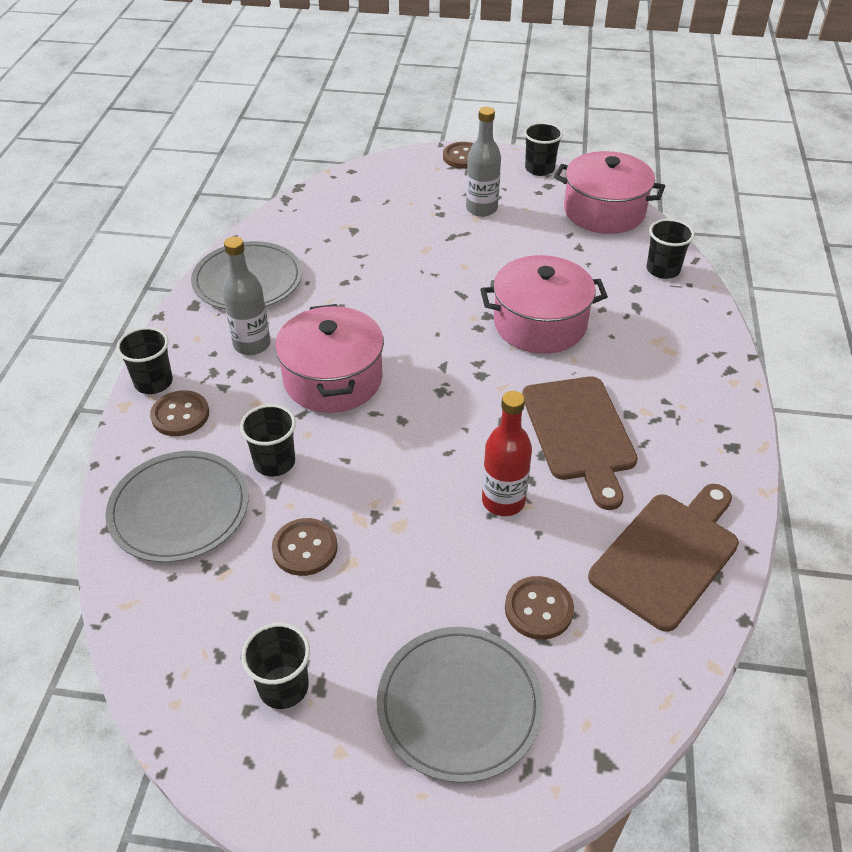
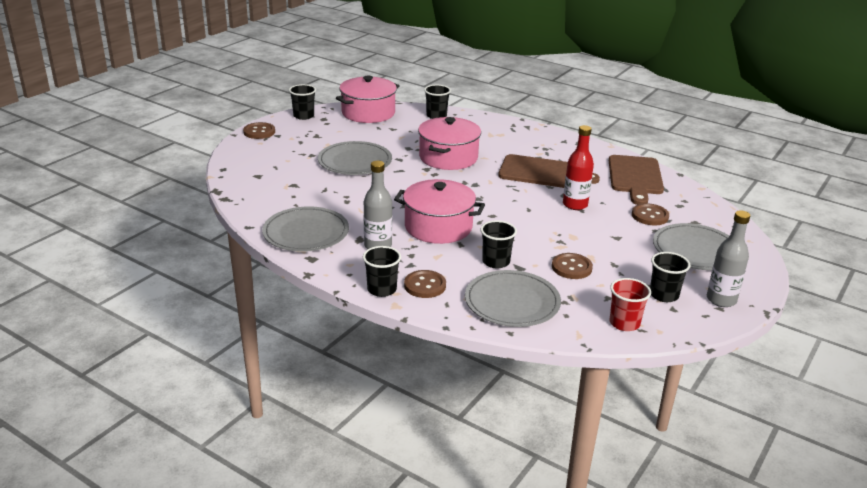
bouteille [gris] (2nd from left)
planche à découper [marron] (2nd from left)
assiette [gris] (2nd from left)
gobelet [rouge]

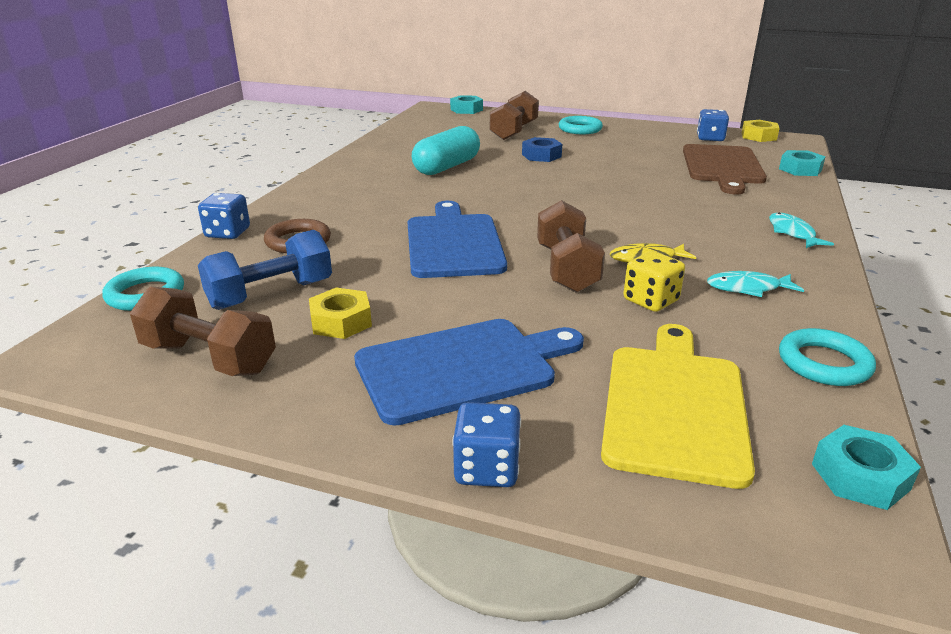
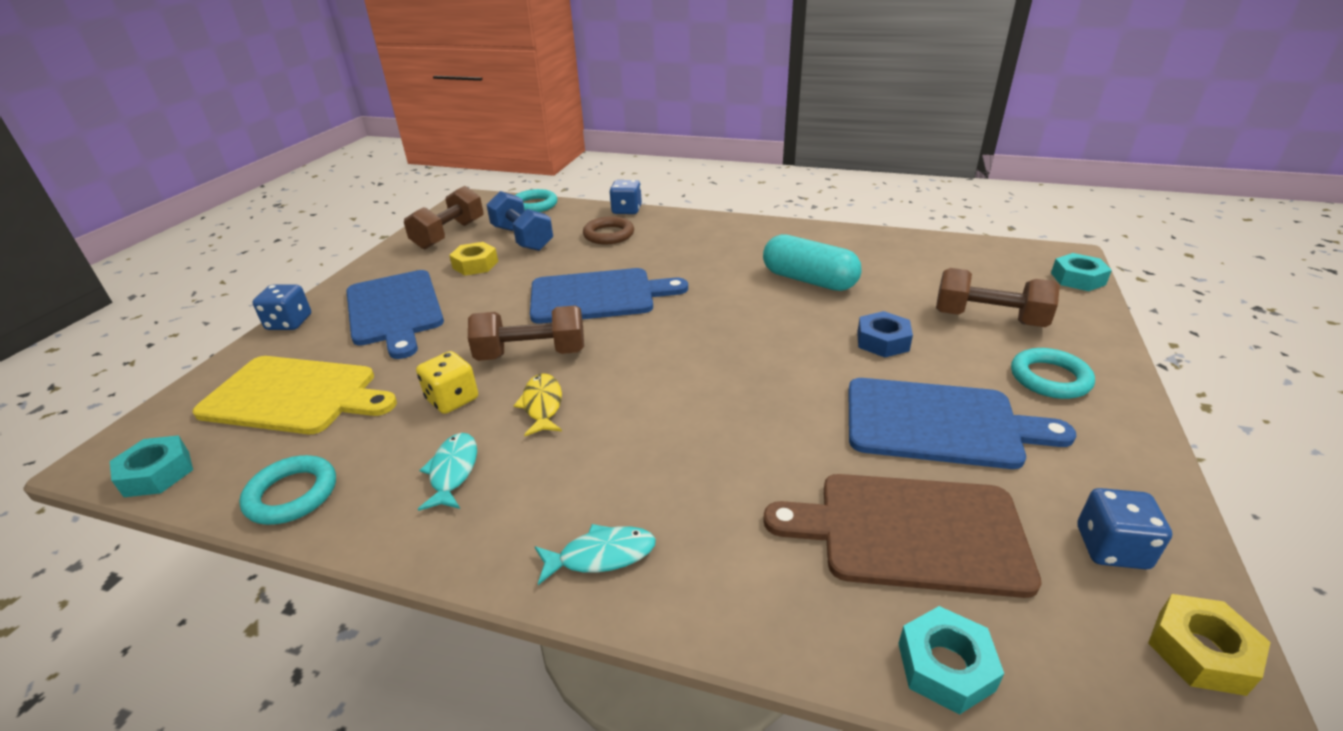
planche à découper [bleu] (3rd from left)

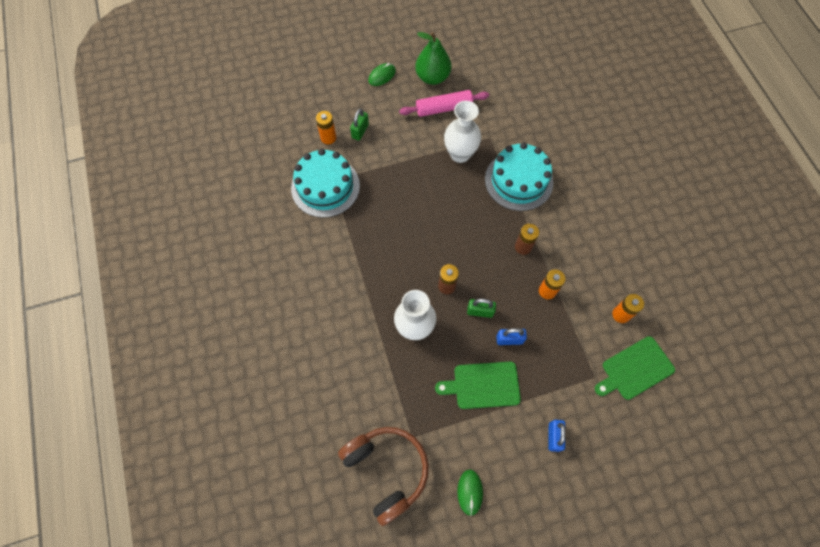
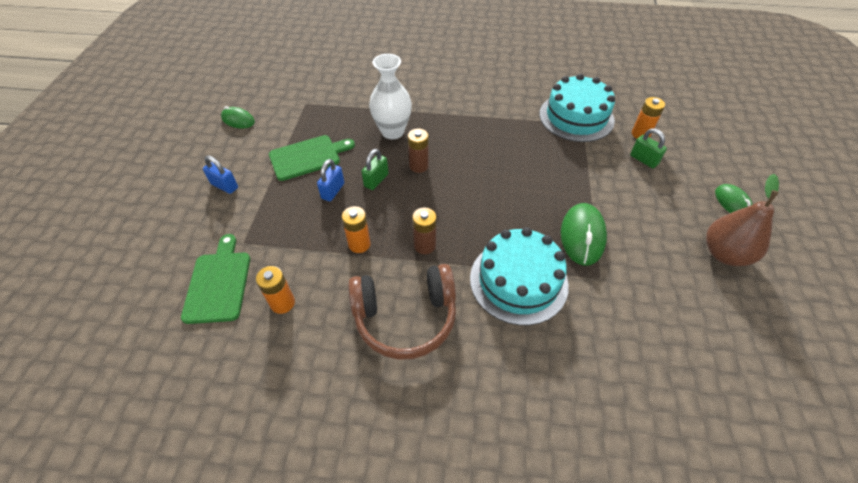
poire [marron]
rouleau à pâtisserie [rose]
souris [vert] (2nd from left)
planche à découper [vert] (2nd from left)
casque audio [marron]

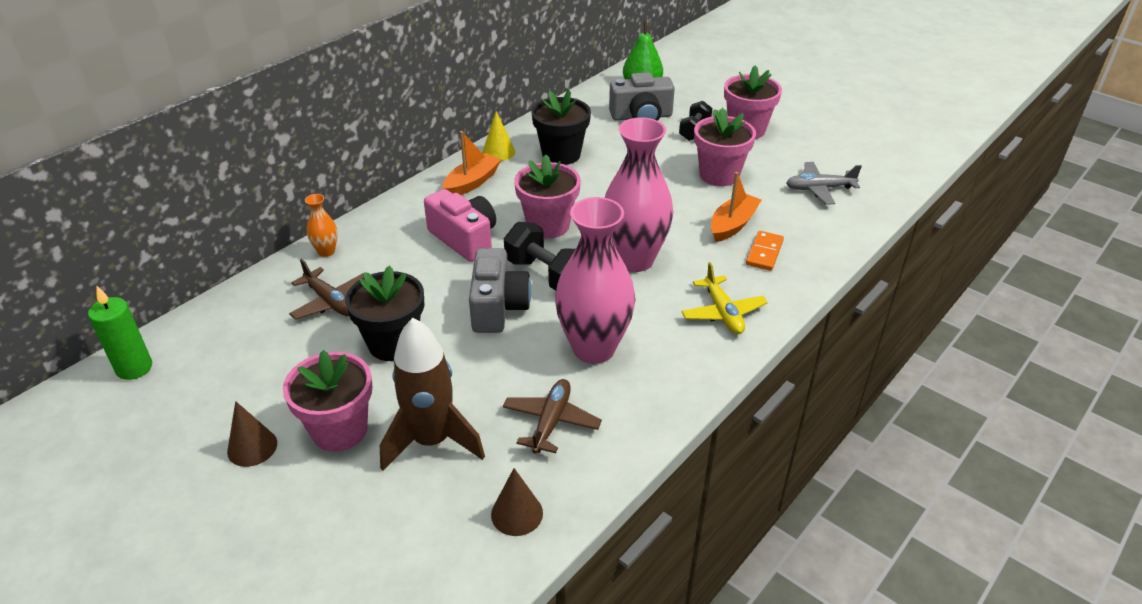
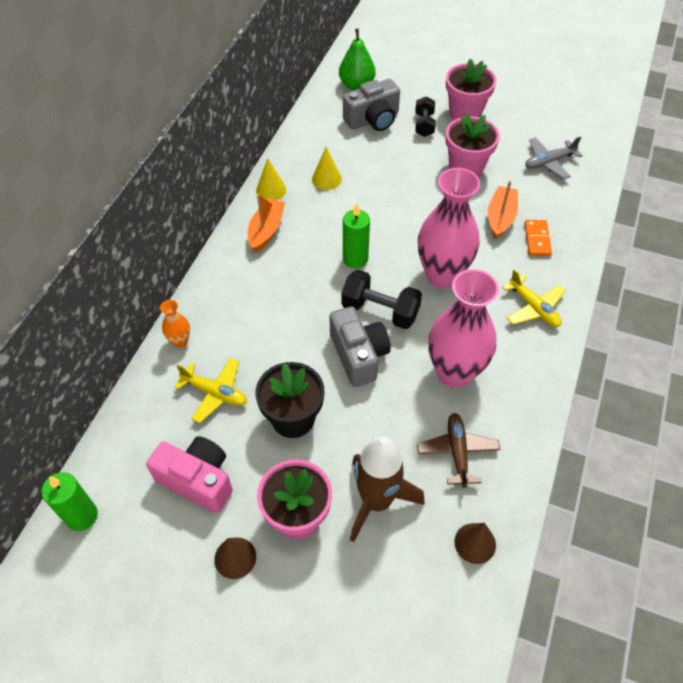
cône [jaune] (2nd from left)
bougie [vert] (2nd from left)
appareil photo [rose]
avion [jaune] (1st from left)

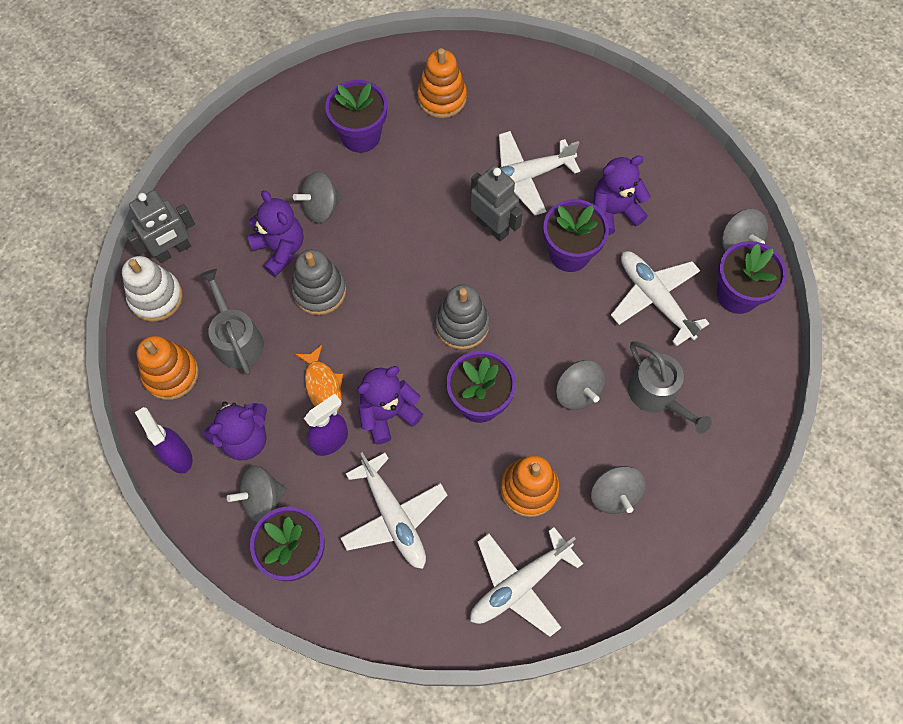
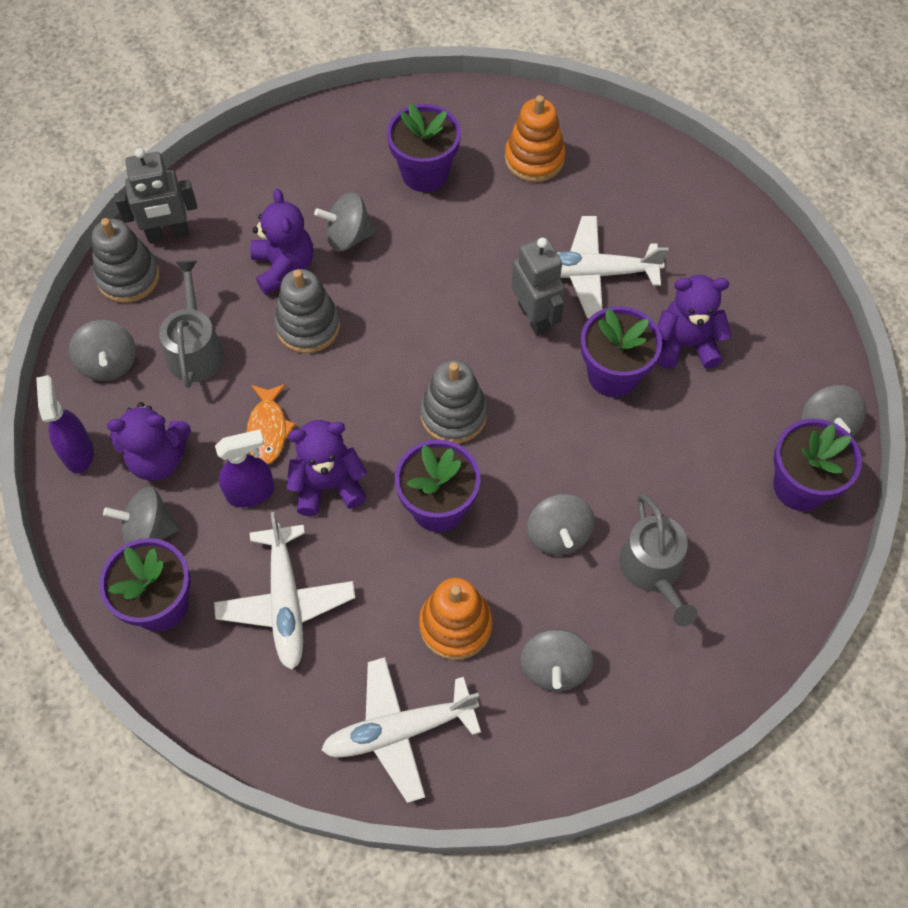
avion [blanc] (4th from left in the first image)
jouet à empiler [gris] (1st from left)
toupie [gris] (1st from left)

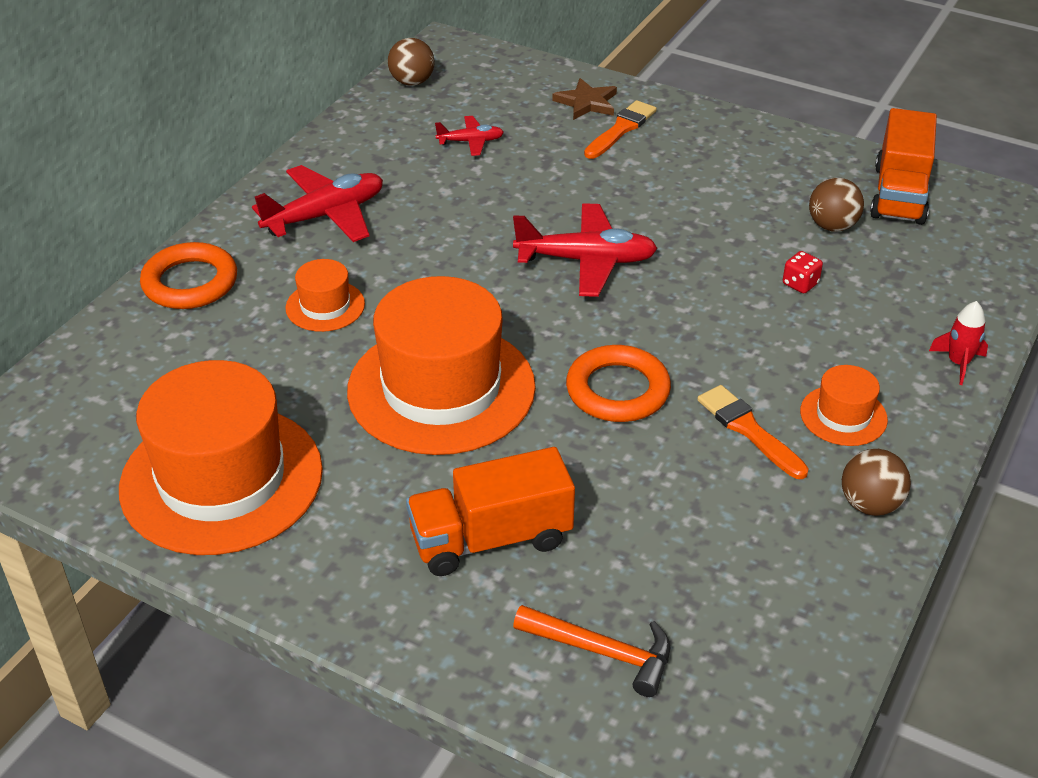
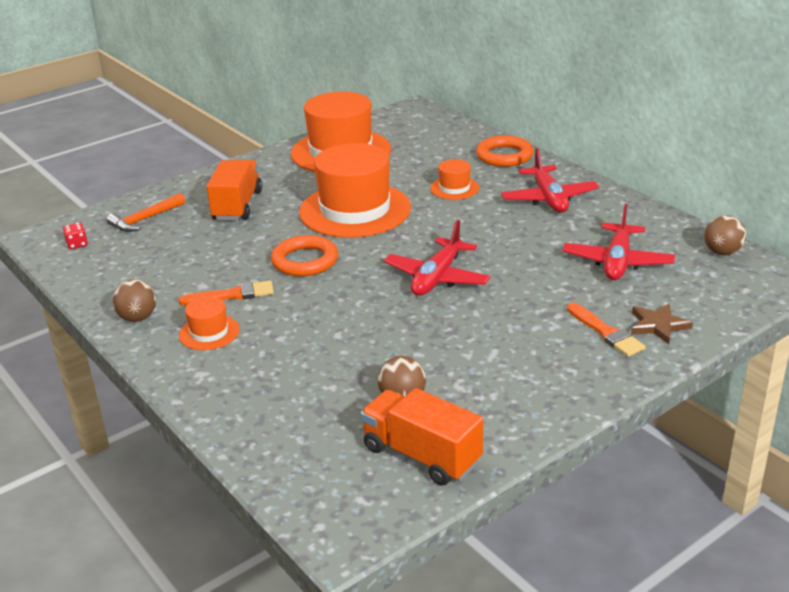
avion [rouge] (3rd from left)
dé [rouge]
fusée [rouge]

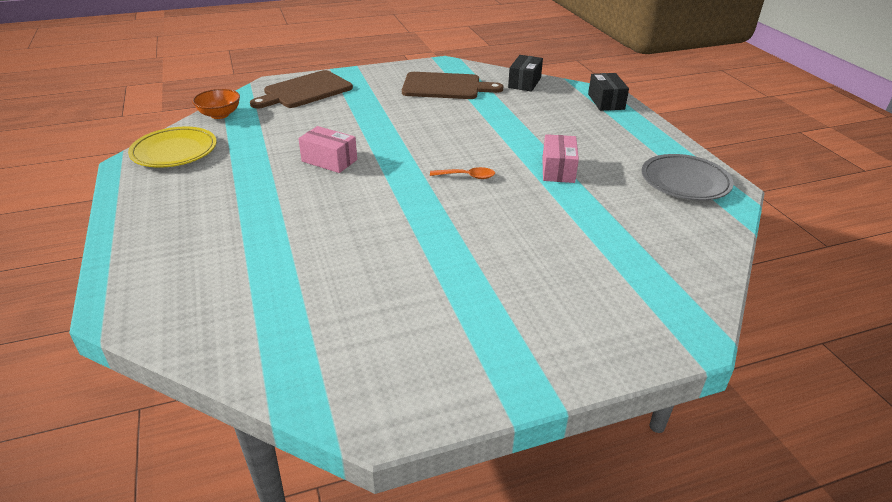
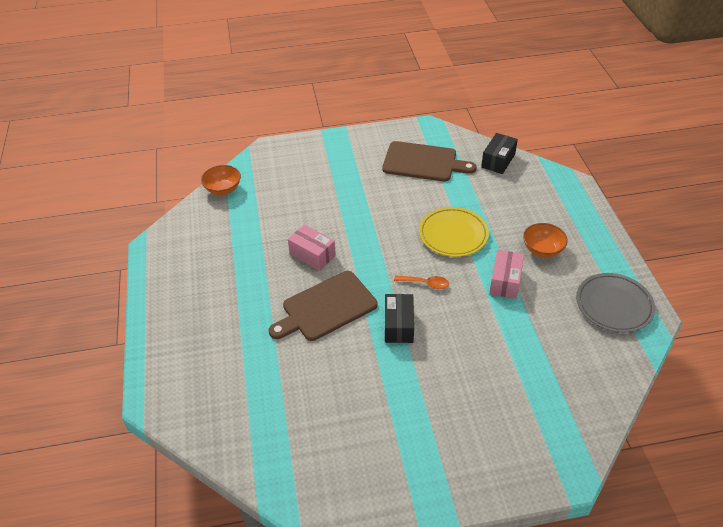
planche à découper [marron] (1st from left)
boîte [noir] (1st from left)
assiette [jaune]
bol [orange] (2nd from left)

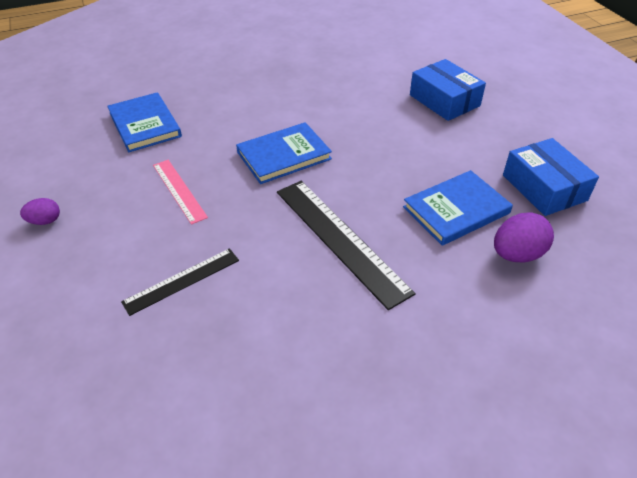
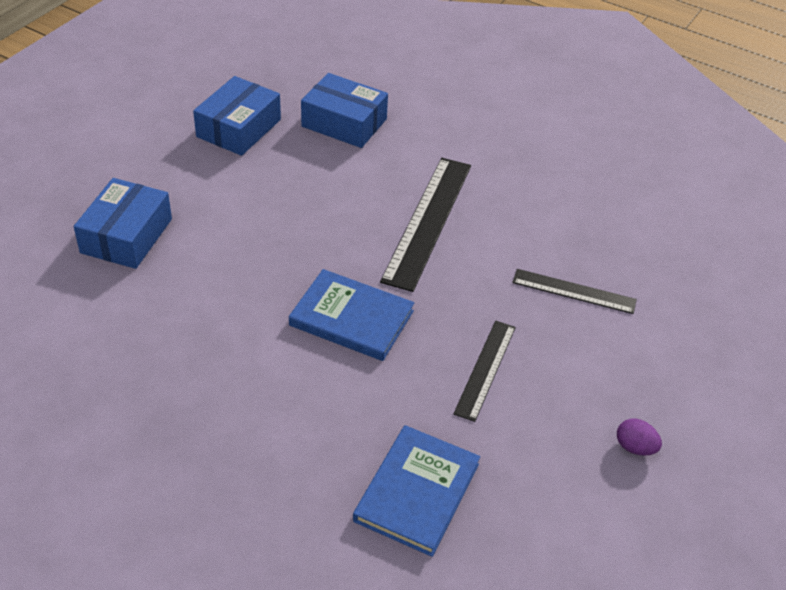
règle [noir] (2nd from left)
livre [bleu] (3rd from left in the first image)
boîte [bleu] (3rd from left)

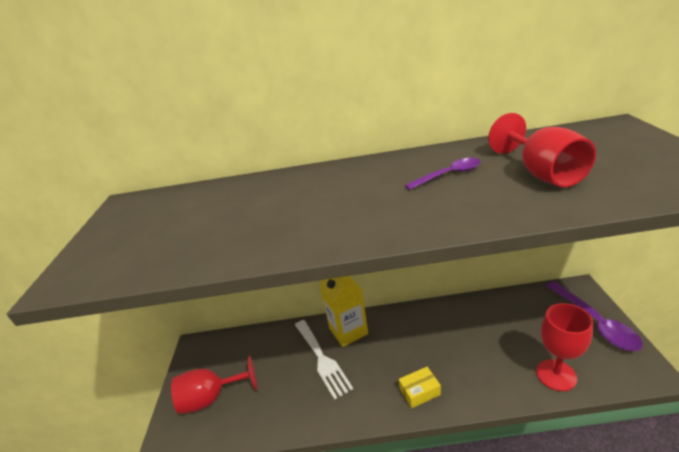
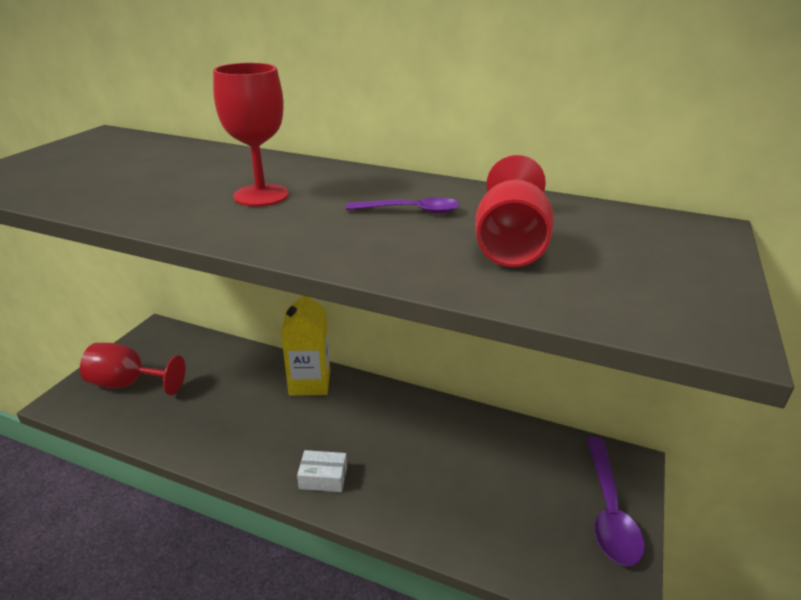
verre à pied [rouge] (2nd from left)
fourchette [blanc]
boîte [blanc]

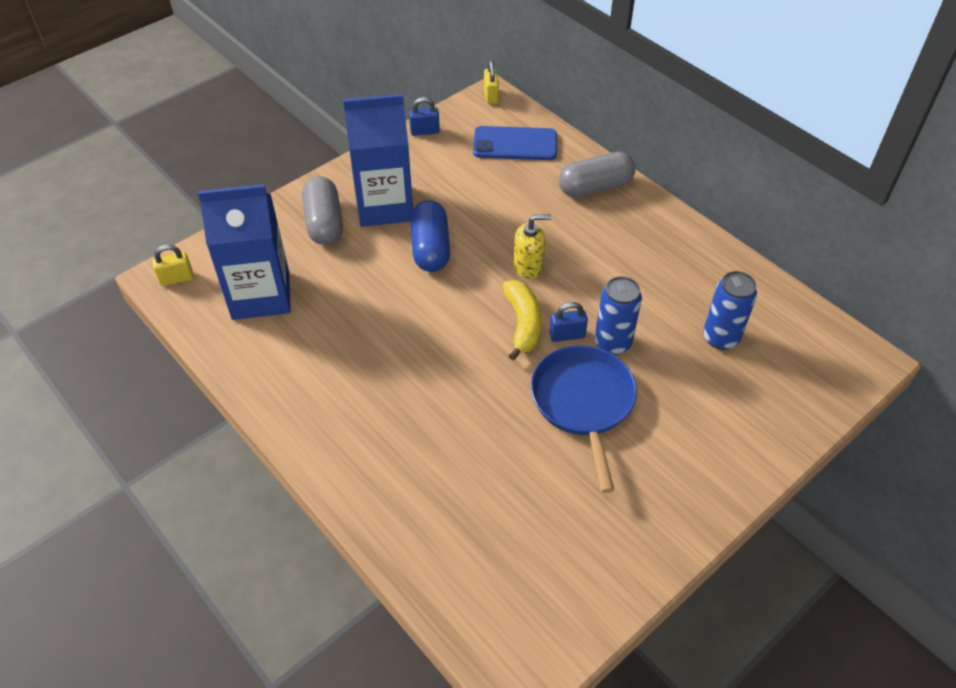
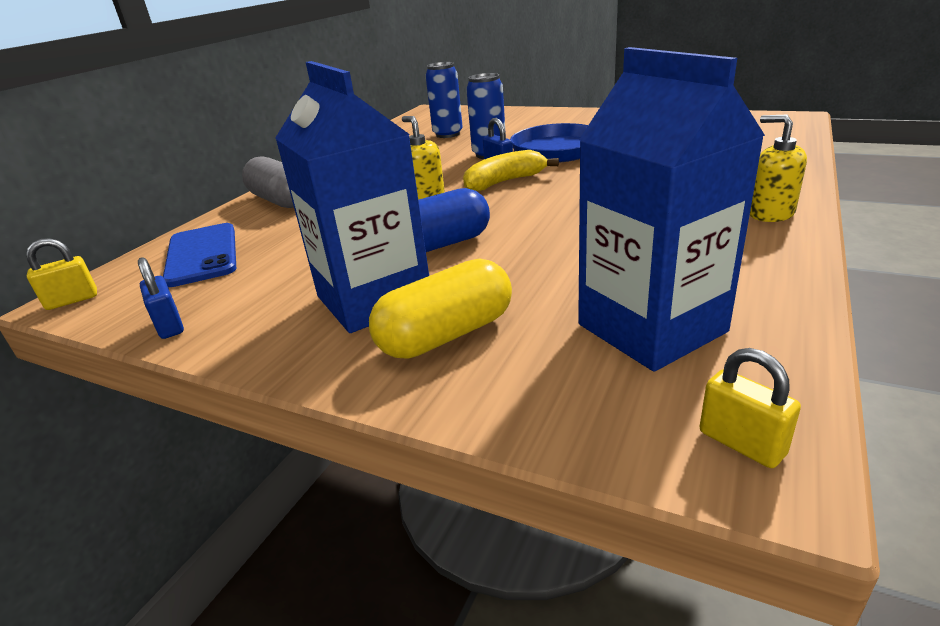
gélule [jaune]
distributeur de savon [jaune] (2nd from left)

